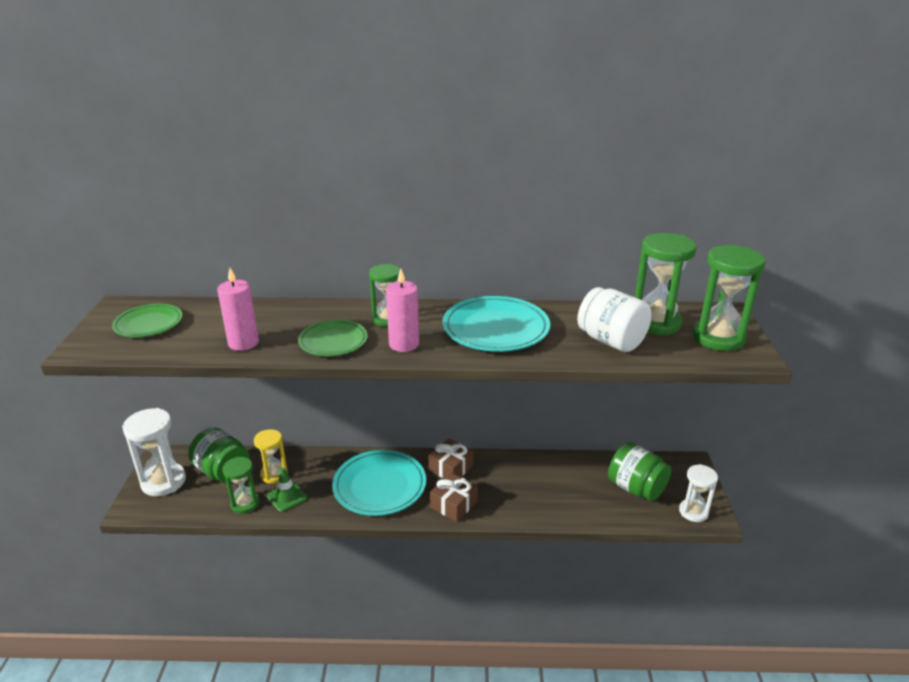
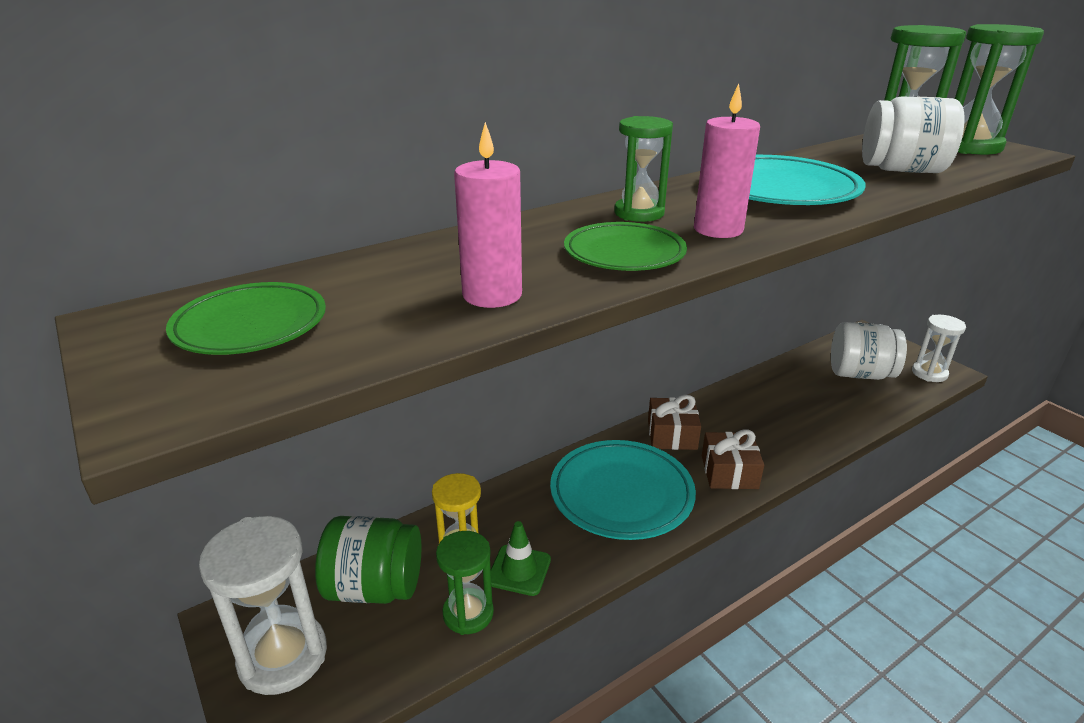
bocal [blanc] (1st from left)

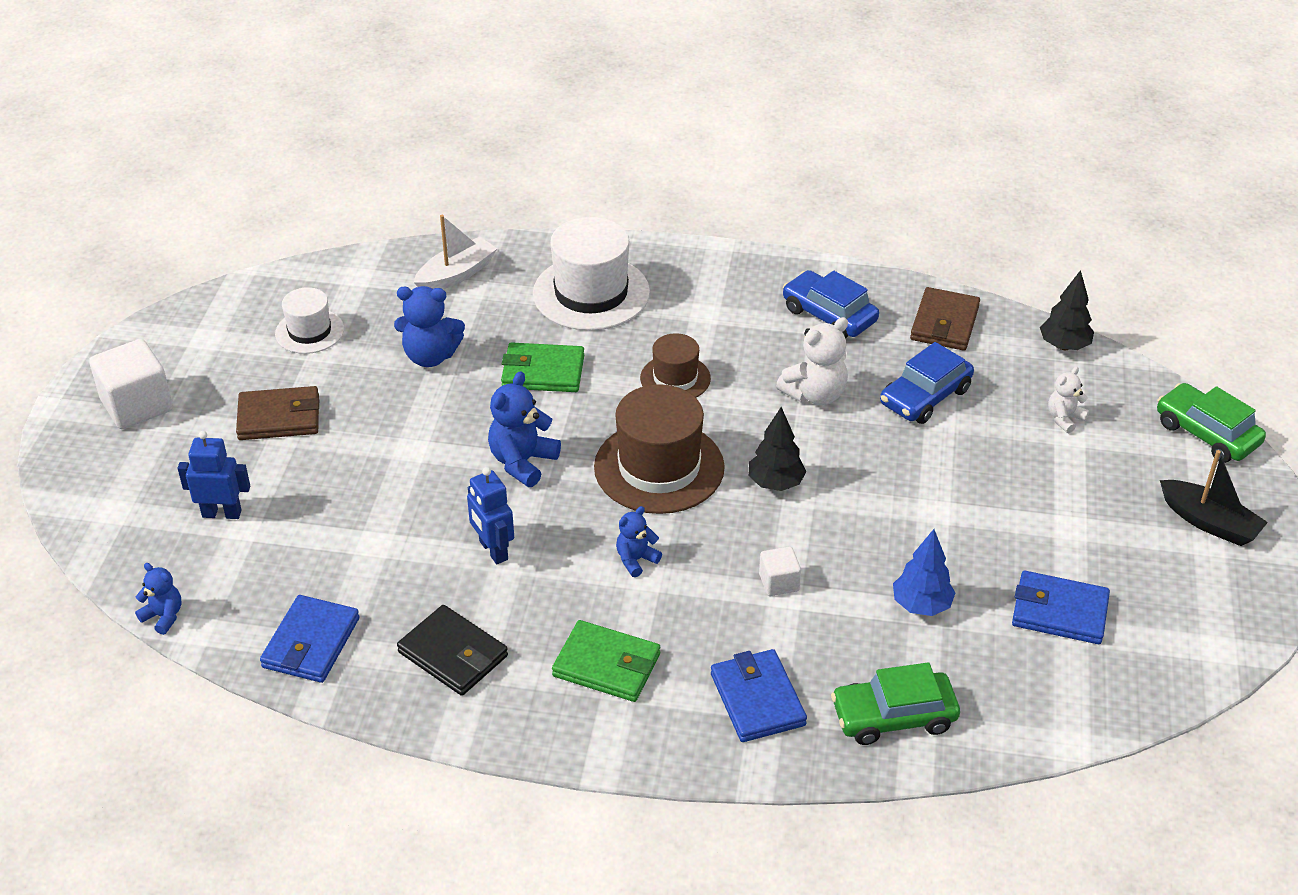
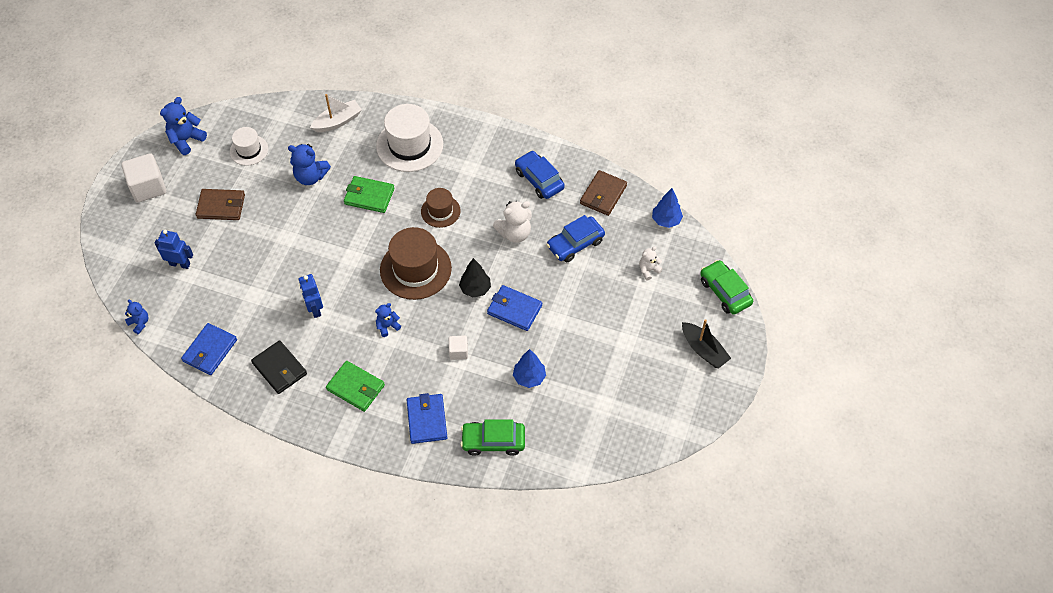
arbre [bleu] (2nd from left)
ours en peluche [bleu] (2nd from left)
portefeuille [bleu] (3rd from left)

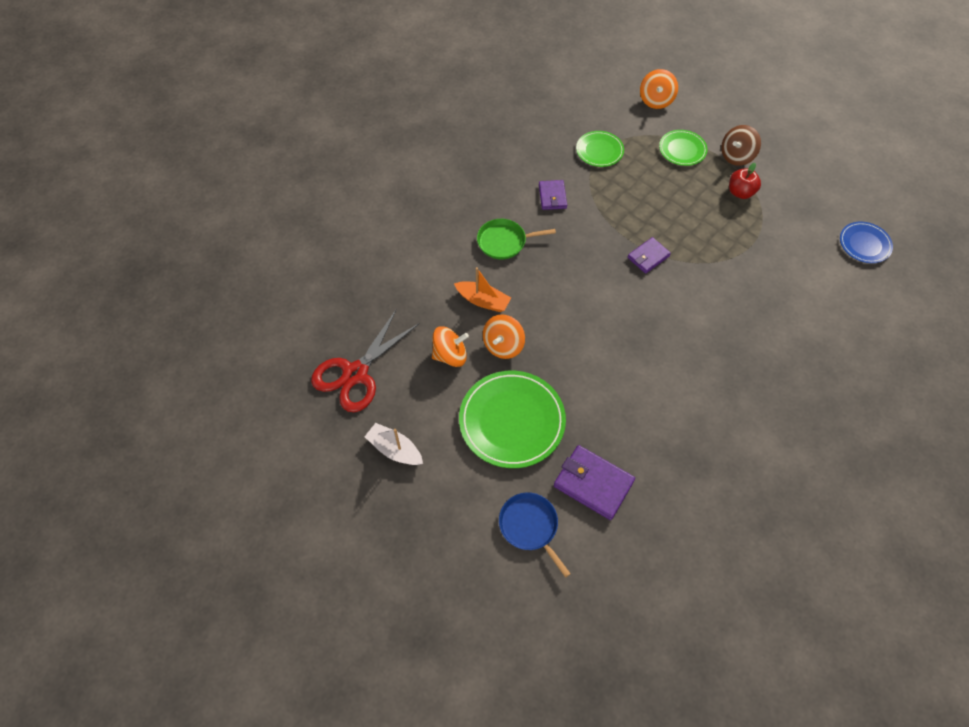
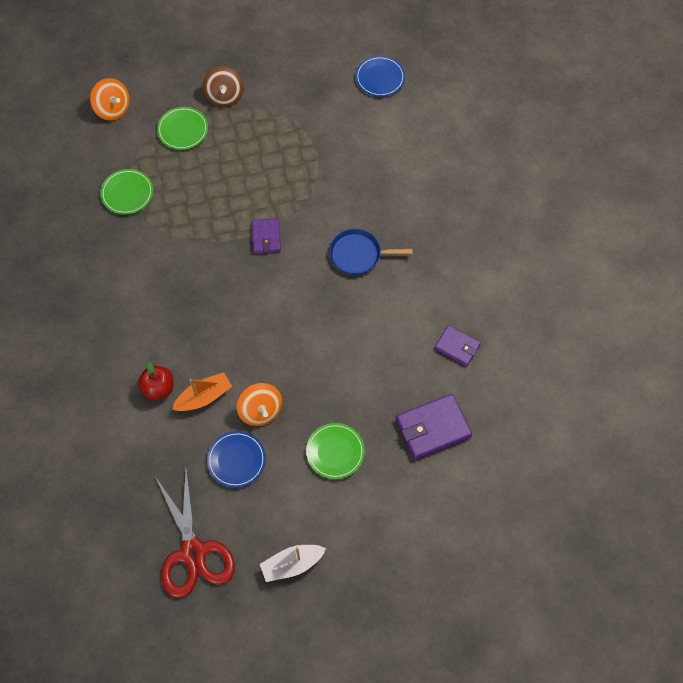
pomme [rouge]
portefeuille [violet] (3rd from left)
poêle [vert]
assiette [bleu] (1st from left)
assiette [vert] (3rd from left)
poêle [bleu]

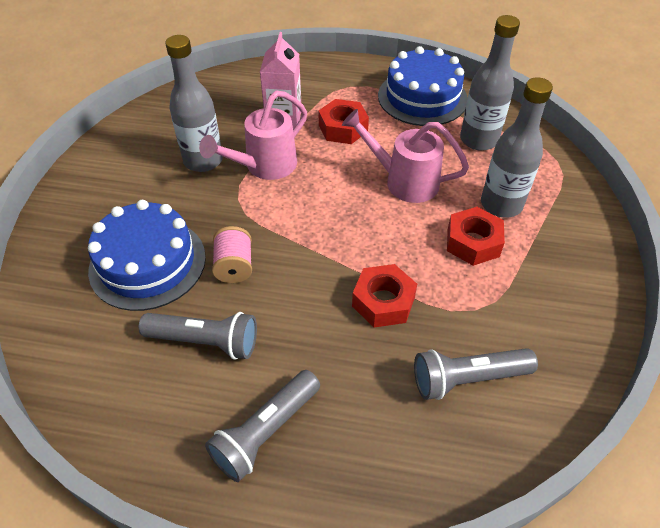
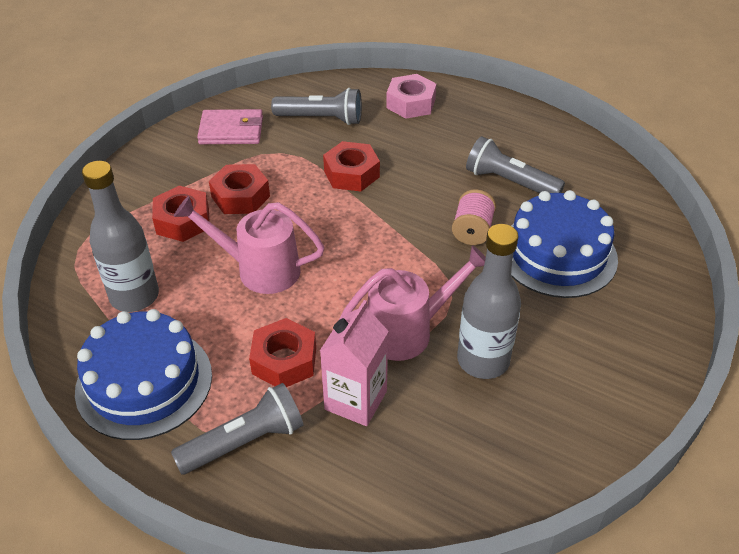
écrou [rouge] (1st from left)
arrosoir [rose] (1st from left)
lampe de poche [gris] (1st from left)
écrou [rose]
portefeuille [rose]

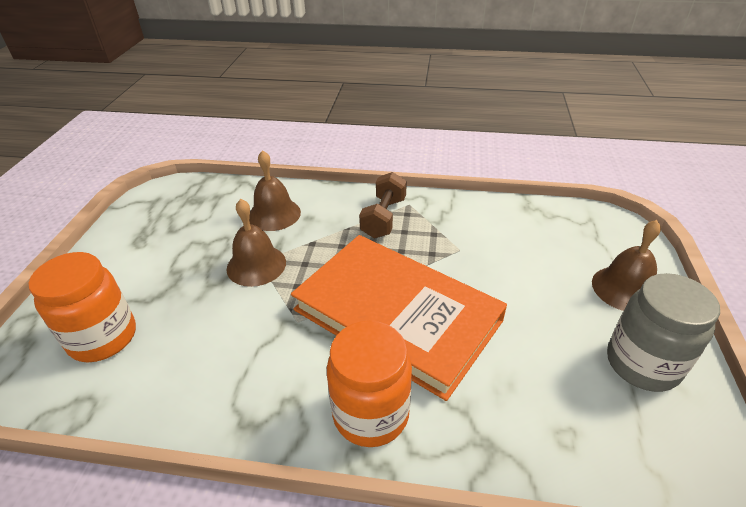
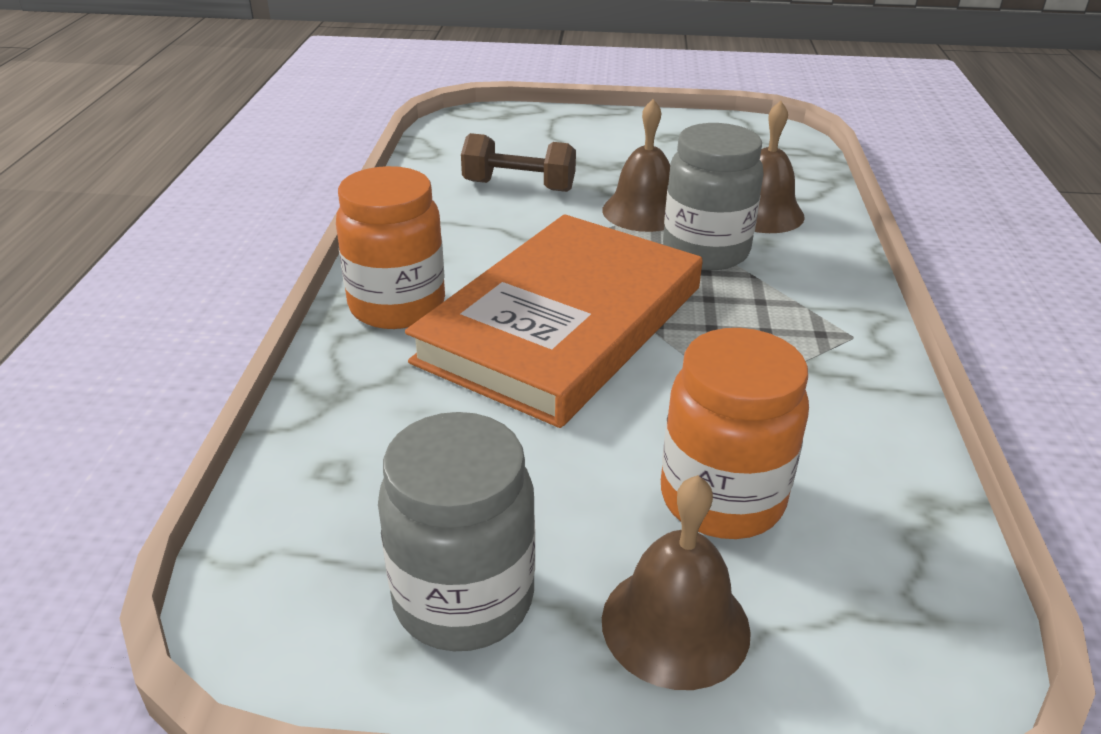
haltère [marron]
bocal [orange] (2nd from left)
bocal [gris] (2nd from left)

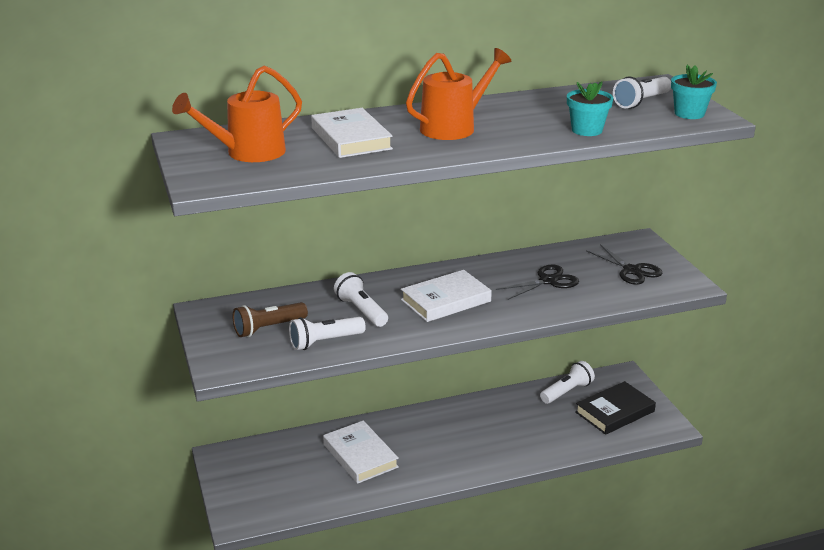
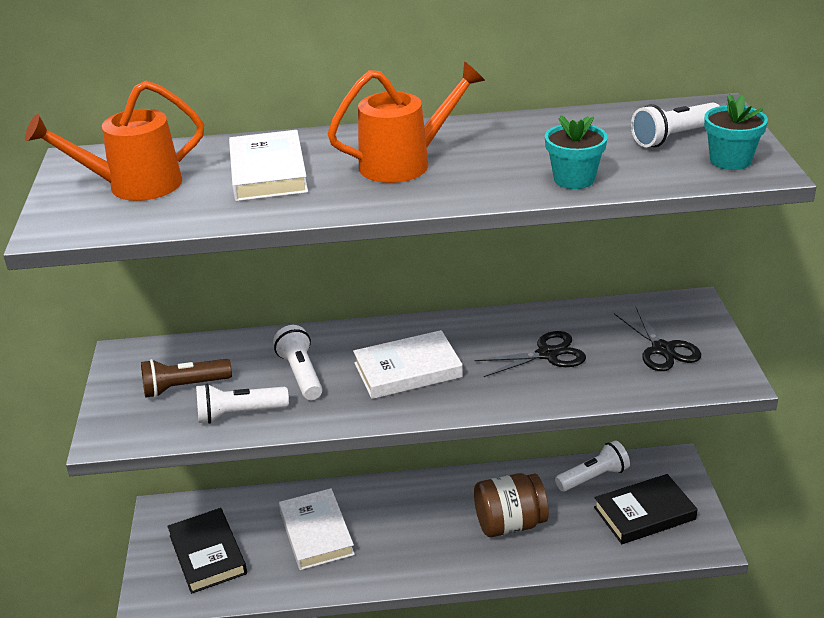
bocal [marron]
livre [noir] (1st from left)

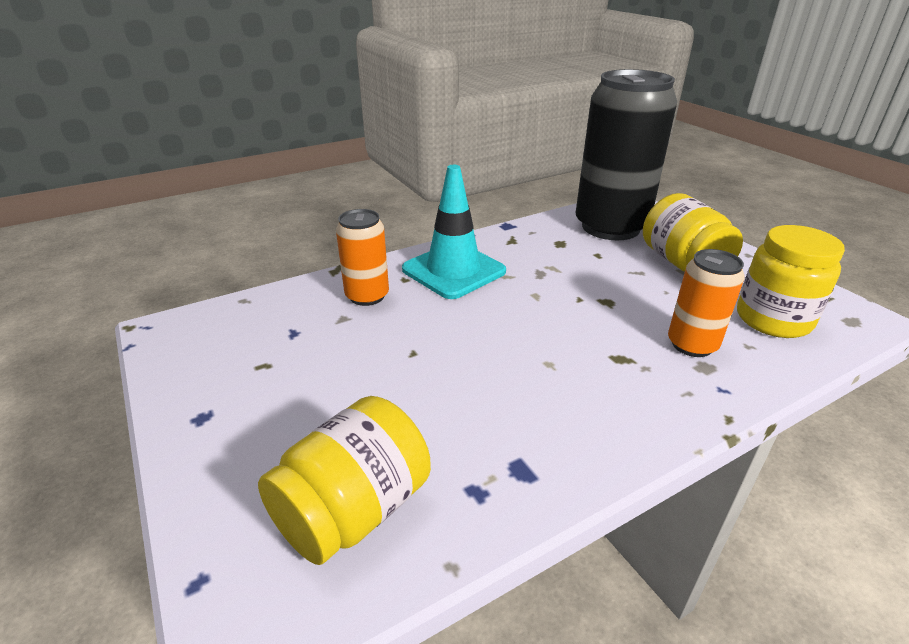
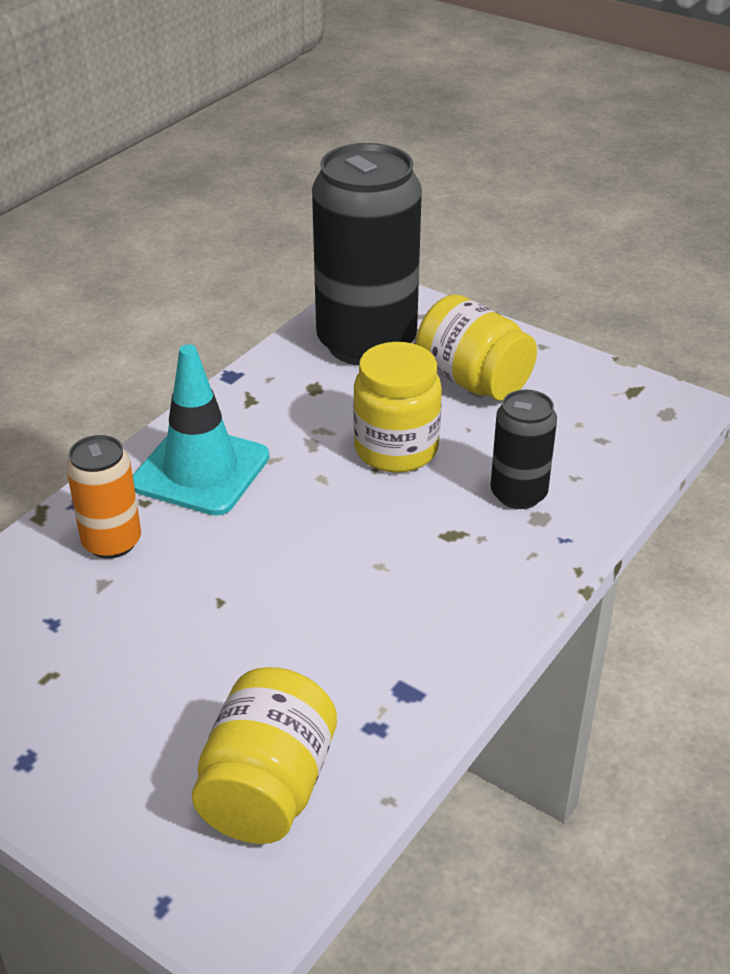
bocal [jaune] (2nd from left)
canette [noir] (2nd from left)

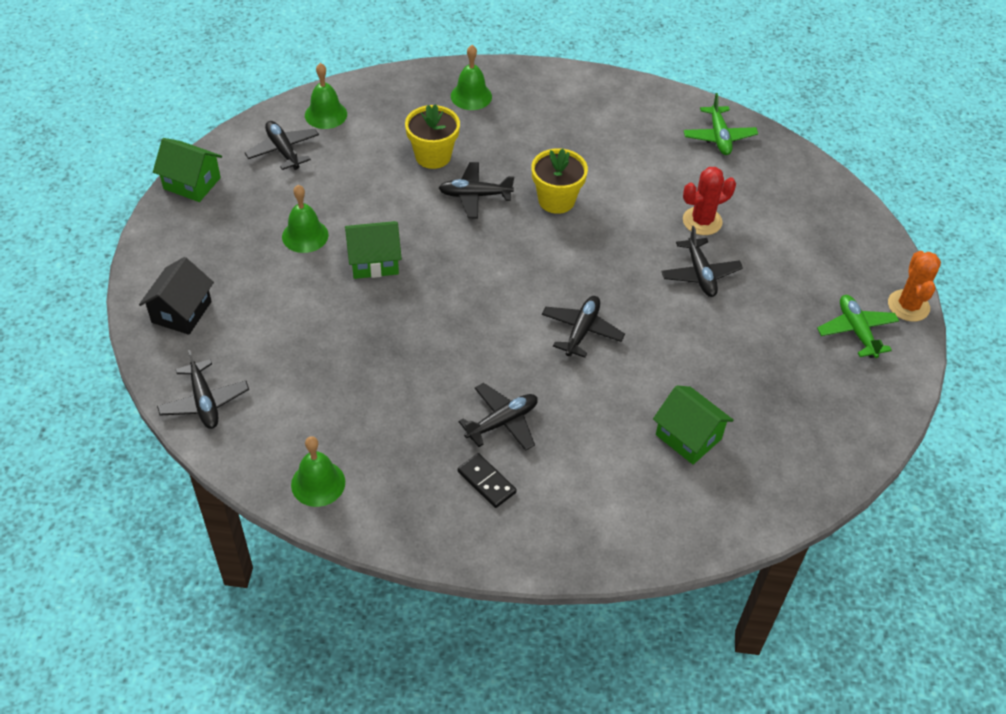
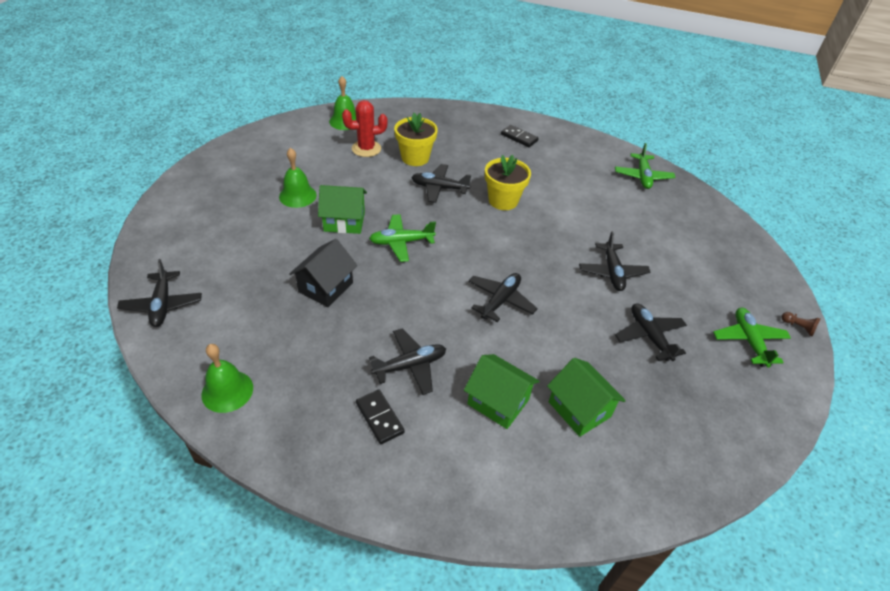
cloche [vert] (4th from left in the first image)
avion [noir] (6th from left)
maison [vert] (2nd from left)
cactus [rouge]
pion [marron]
maison [noir]
domino [noir] (2nd from left)
avion [vert] (1st from left)

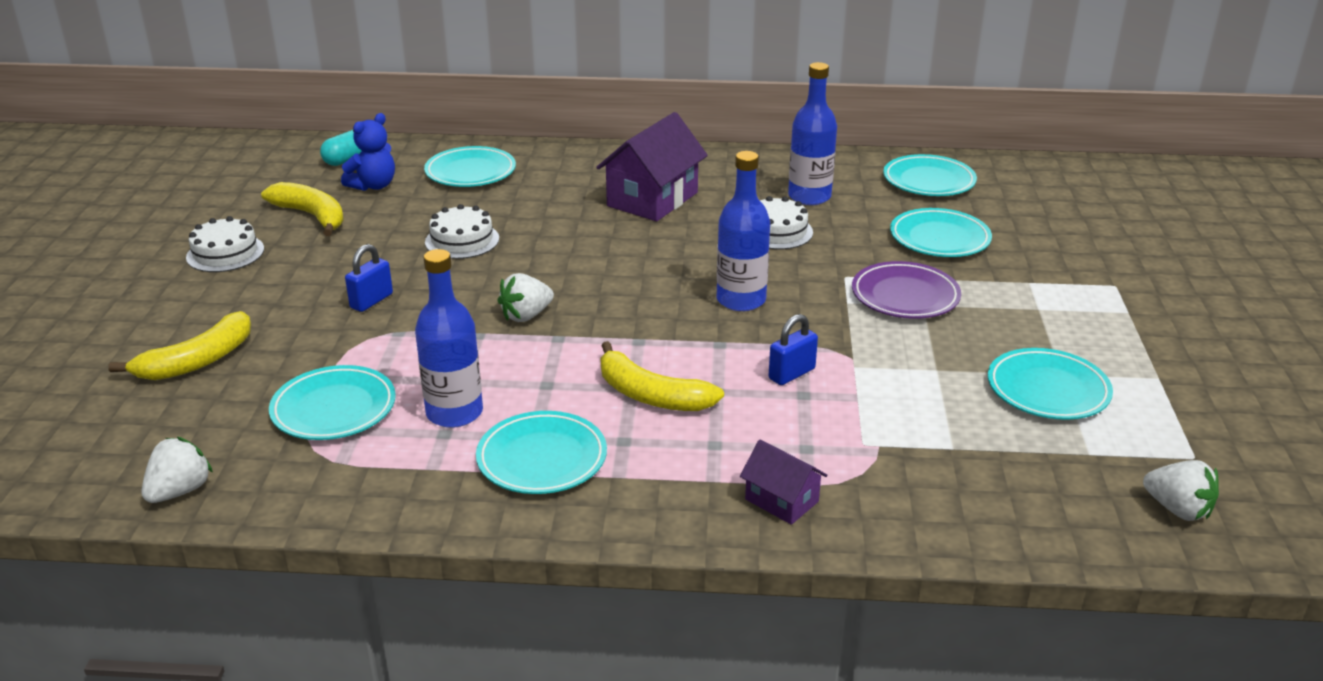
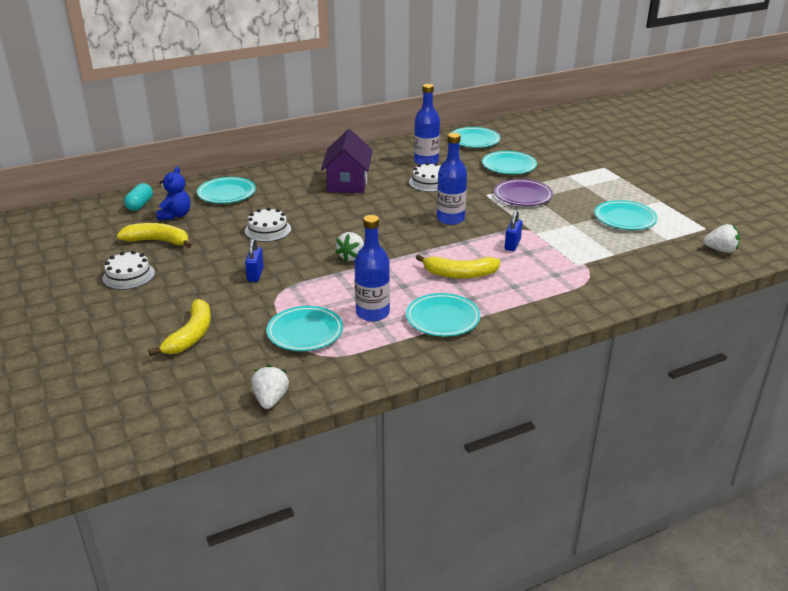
maison [violet] (2nd from left in the first image)

